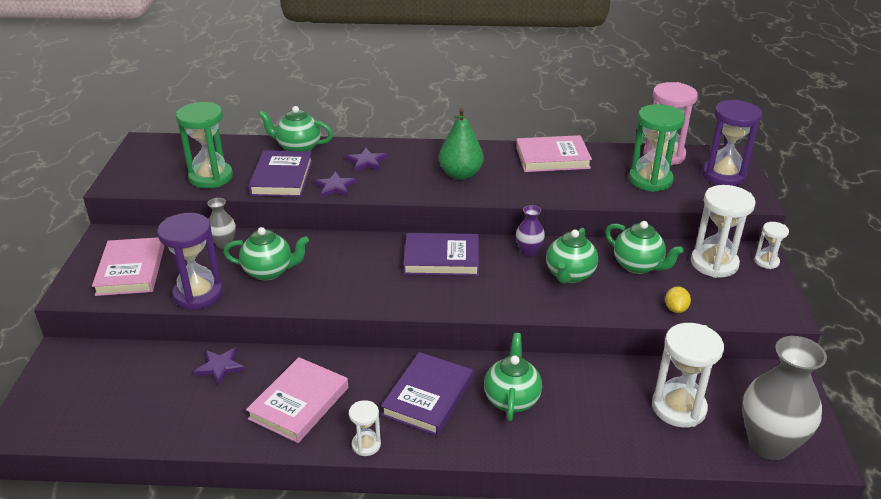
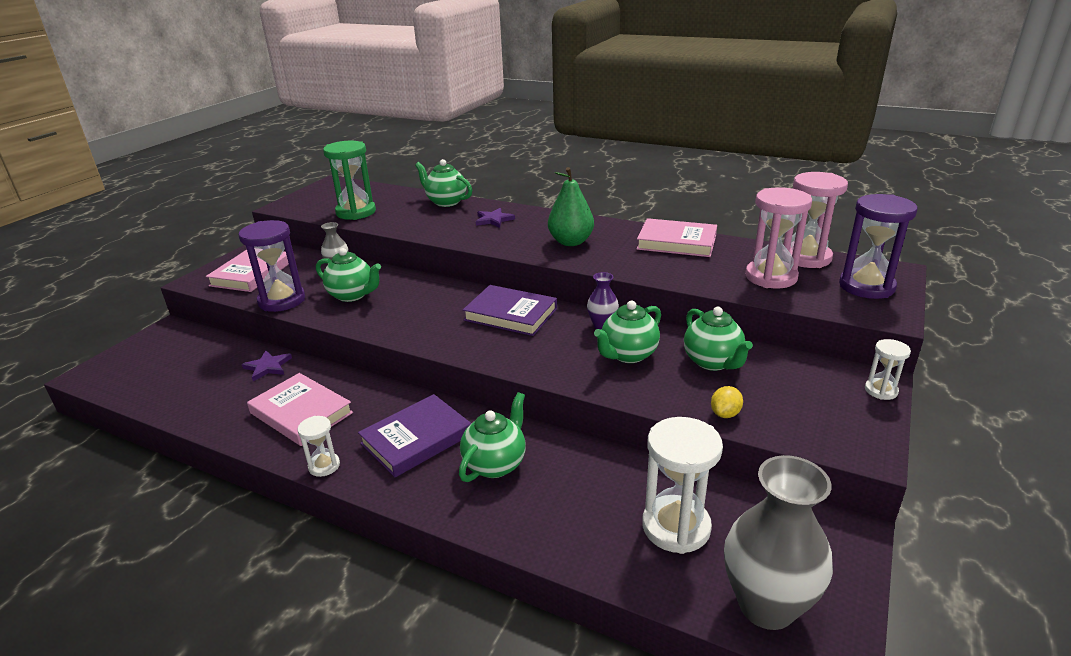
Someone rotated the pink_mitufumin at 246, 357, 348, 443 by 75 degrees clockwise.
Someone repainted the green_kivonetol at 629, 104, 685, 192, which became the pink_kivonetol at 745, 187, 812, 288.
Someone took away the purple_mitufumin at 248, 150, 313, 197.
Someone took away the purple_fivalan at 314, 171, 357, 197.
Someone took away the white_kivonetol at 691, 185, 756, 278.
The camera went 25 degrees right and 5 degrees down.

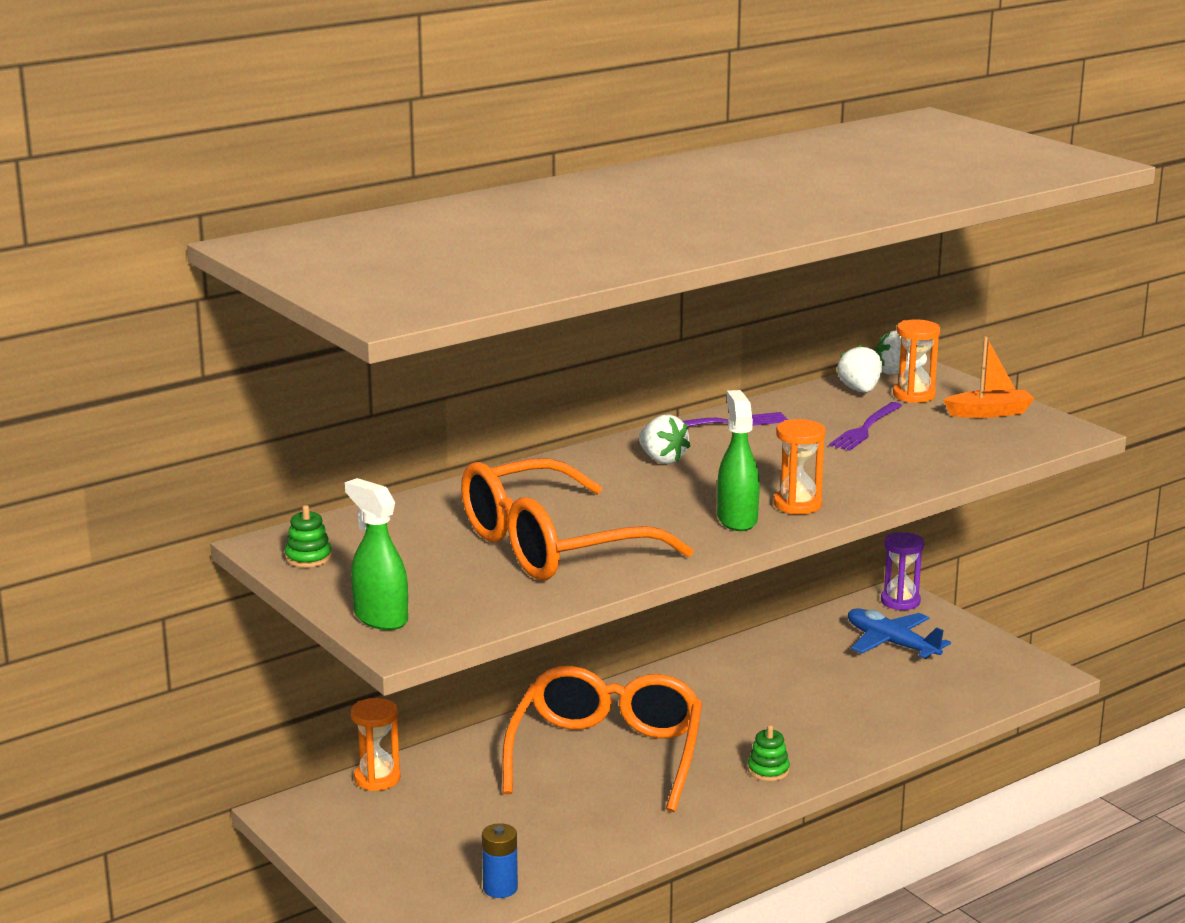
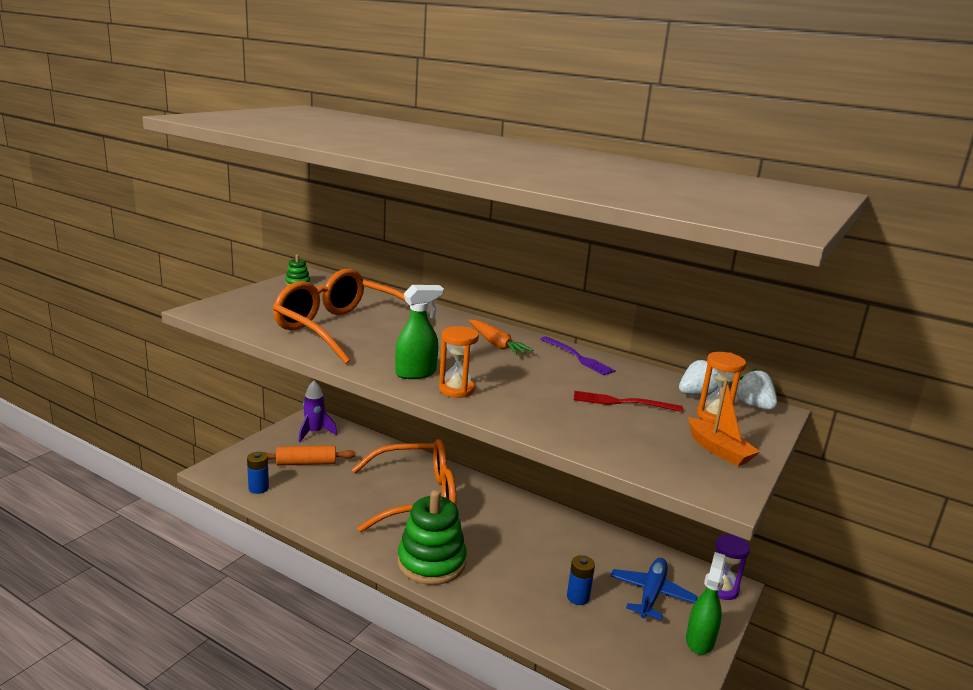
Someone put down the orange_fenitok at 264, 445, 356, 466.
Someone put down the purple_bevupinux at 299, 380, 337, 442.
Someone scaled the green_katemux at 748, 725, 790, 781 by 2.35.
Someone swapped the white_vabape at 639, 415, 691, 464 for the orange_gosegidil at 469, 320, 533, 355.
Someone put down the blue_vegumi at 567, 555, 595, 605.
Someone repainted the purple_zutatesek at 829, 402, 902, 451, which became the red_zutatesek at 574, 391, 683, 412.
Someone carried the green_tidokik from 345, 478, 408, 630 to 686, 552, 726, 655.
Someone took away the orange_kivonetol at 351, 698, 401, 791.
The camera went 65 degrees right and 0 degrees up.

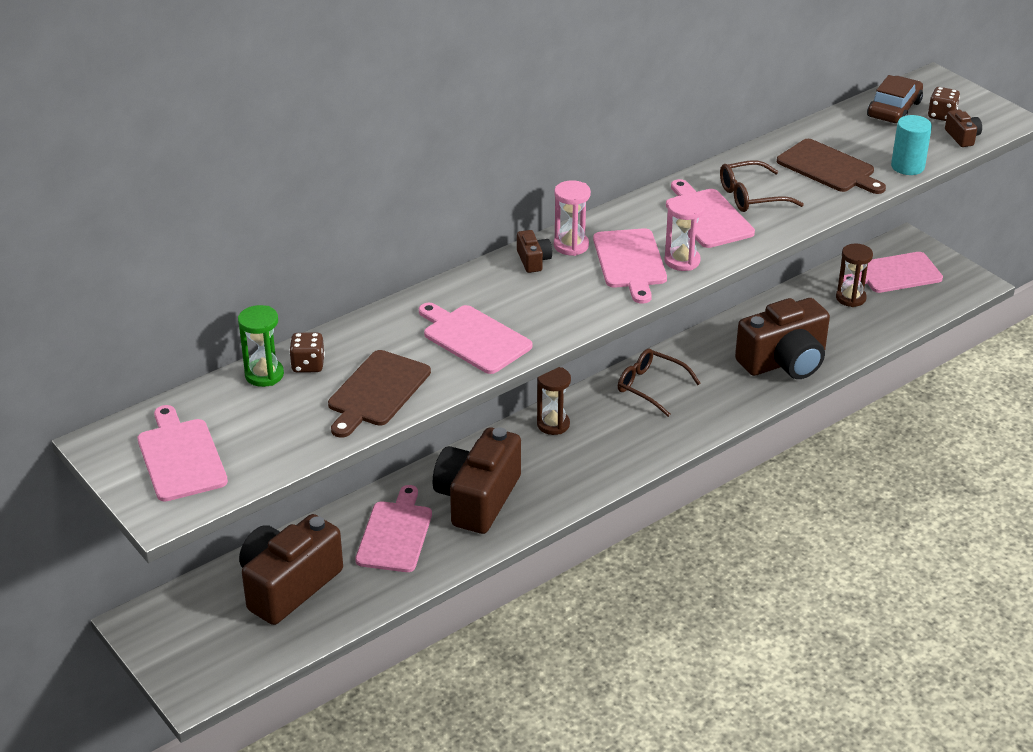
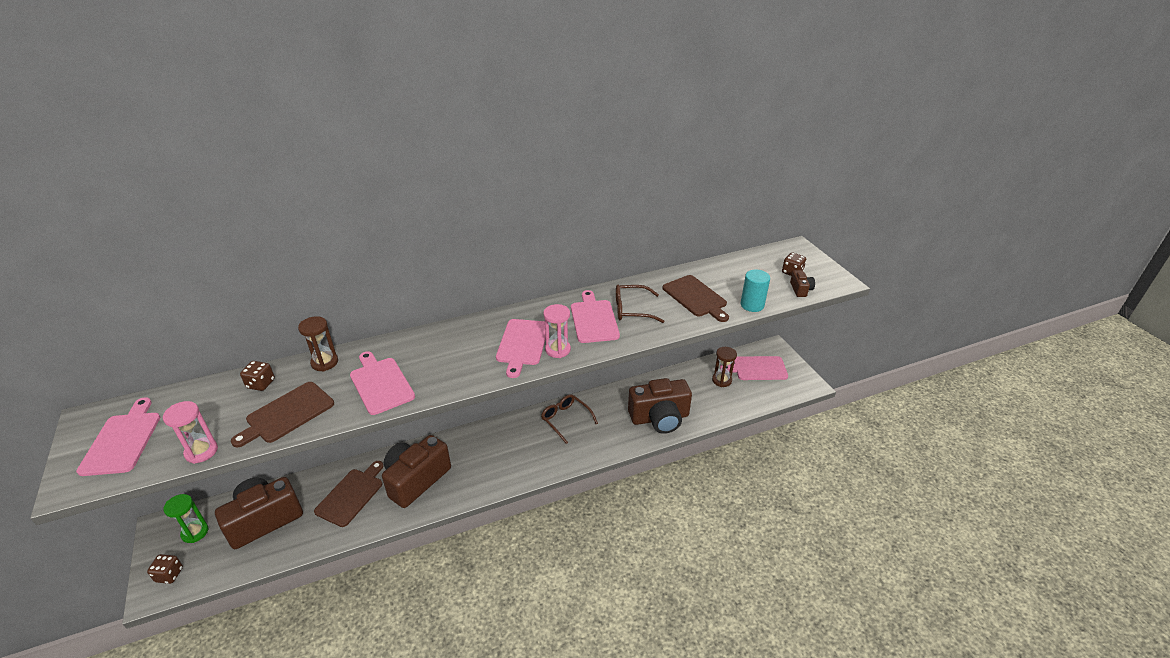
Someone put down the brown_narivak at 147, 554, 183, 584.
Someone carried the pink_kivonetol from 554, 180, 591, 256 to 163, 401, 218, 464.
Someone carried the green_kivonetol from 238, 305, 284, 387 to 163, 494, 208, 543.
Someone carried the brown_kivonetol from 537, 367, 571, 435 to 298, 316, 338, 371.
Someone repainted the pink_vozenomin at 355, 485, 432, 572, which became the brown_vozenomin at 314, 461, 384, 527.
Someone took away the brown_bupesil at 517, 230, 552, 273.
Someone took away the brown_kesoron at 867, 75, 923, 123.
The camera went 15 degrees right and 0 degrees up.

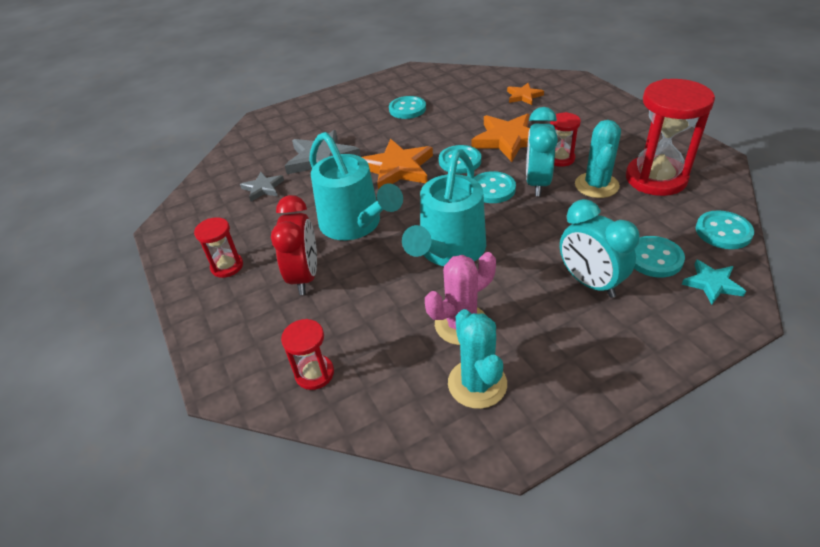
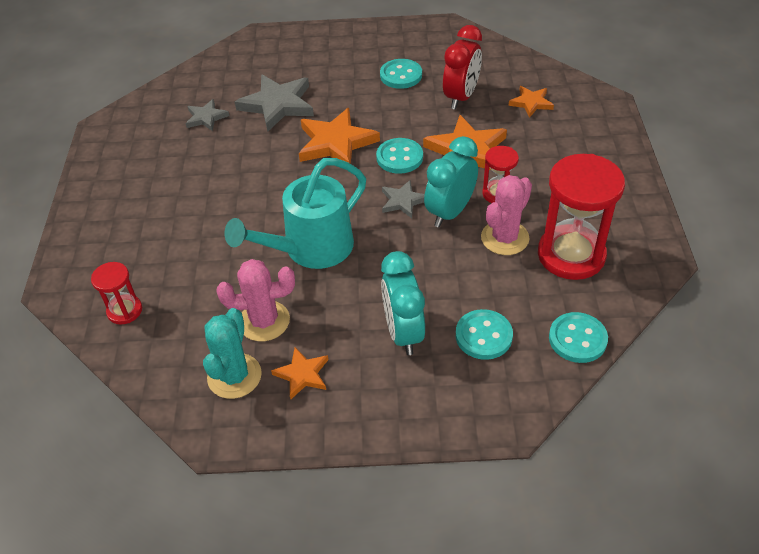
Someone put down the orange_fivalan at 271, 347, 328, 399.
Someone swapped the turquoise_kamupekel at 474, 171, 516, 203 for the grey_fivalan at 382, 180, 425, 218.
Someone carried the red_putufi from 271, 195, 317, 295 to 443, 25, 482, 110.
Someone repainted the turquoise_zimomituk at 575, 120, 621, 198, which became the pink_zimomituk at 481, 175, 532, 255.
Someone took away the red_kivonetol at 194, 217, 243, 278.
Someone took away the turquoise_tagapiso at 309, 132, 403, 240.
Someone took away the turquoise_fivalan at 682, 259, 746, 305.
The camera went 25 degrees right and 5 degrees up.

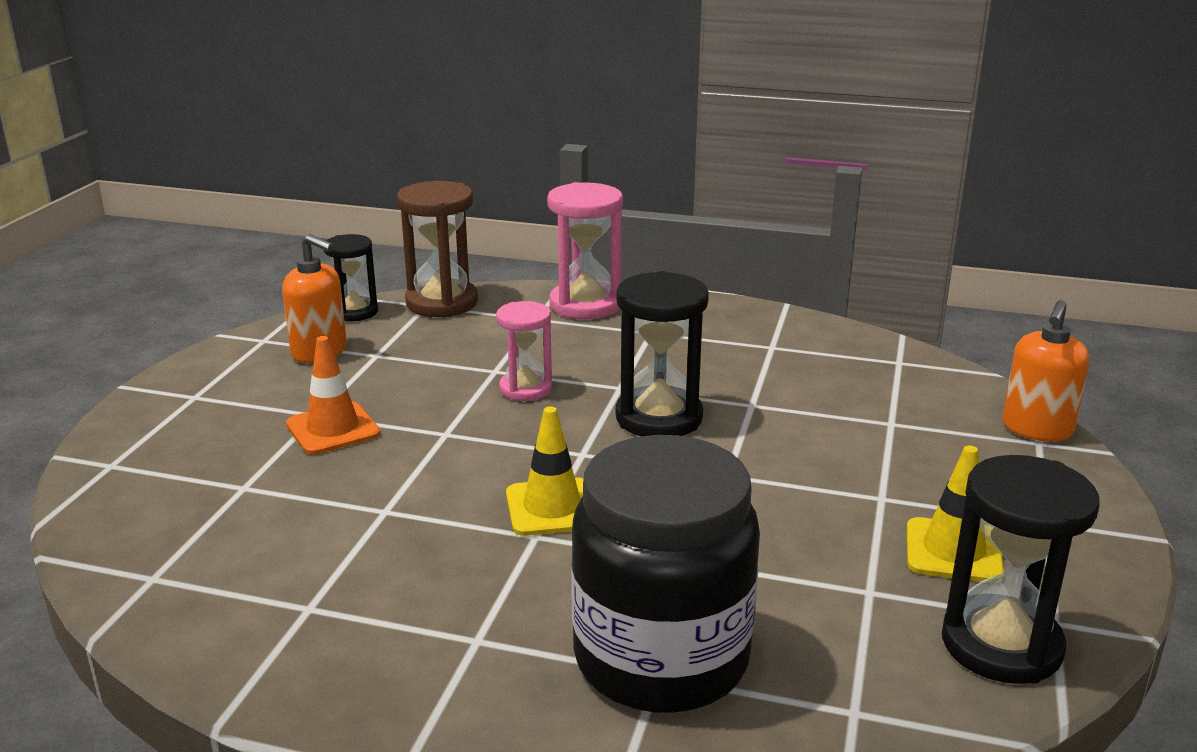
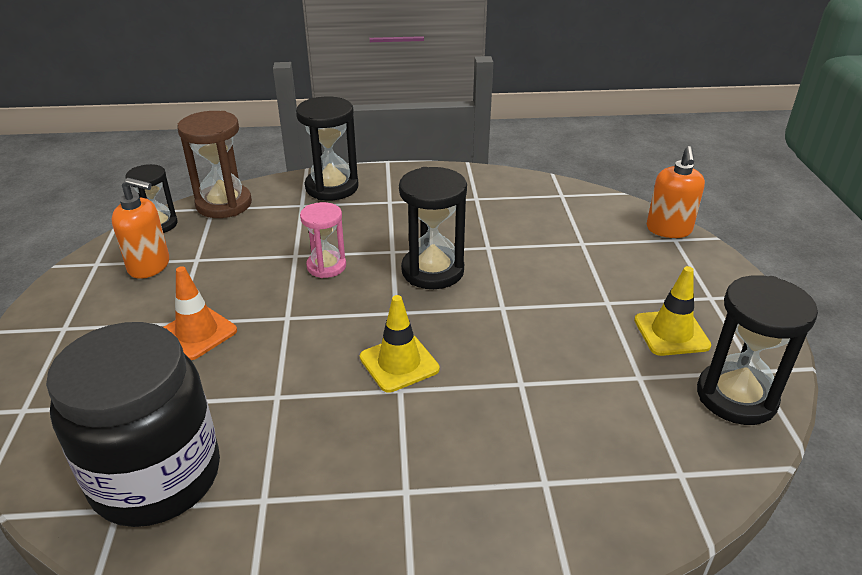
Someone carried the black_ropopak from 571, 435, 760, 713 to 46, 322, 220, 527.
Someone repainted the pink_kivonetol at 547, 182, 623, 319, which became the black_kivonetol at 296, 97, 359, 200.
The camera went 20 degrees left and 10 degrees up.

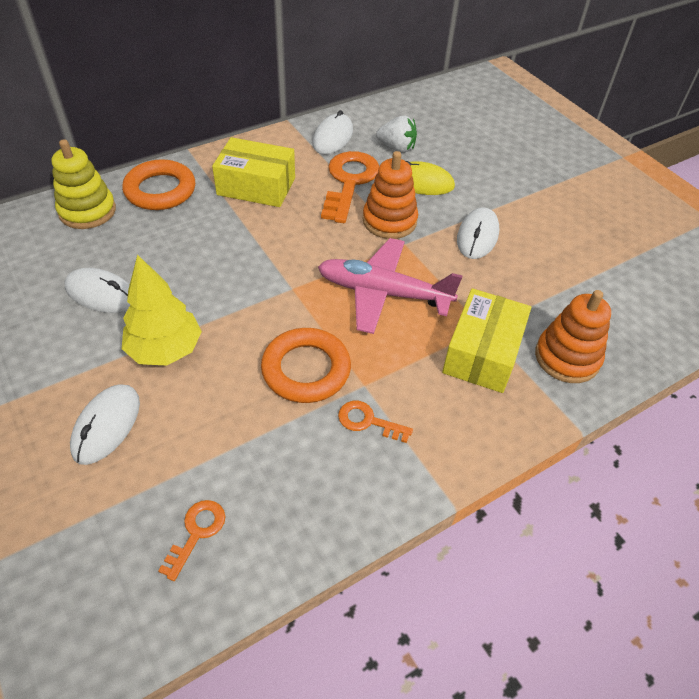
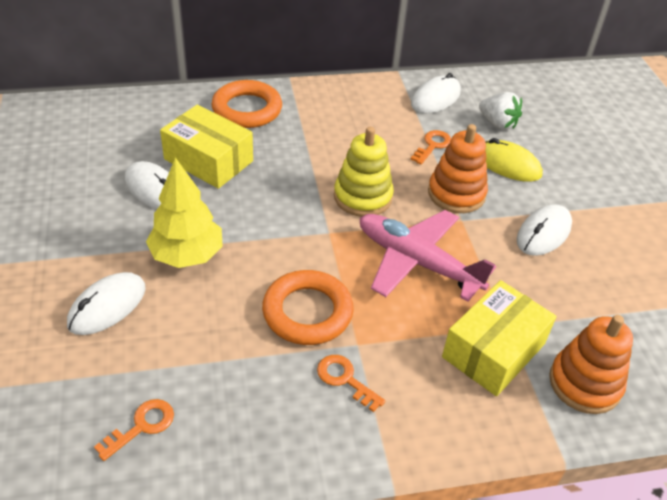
Someone carried the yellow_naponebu from 212, 137, 295, 207 to 160, 104, 253, 189.
Someone carried the yellow_katemux from 51, 139, 116, 229 to 334, 127, 394, 217.
Someone scaled the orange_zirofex at 321, 151, 379, 223 by 0.50.
The camera went 20 degrees right and 5 degrees down.

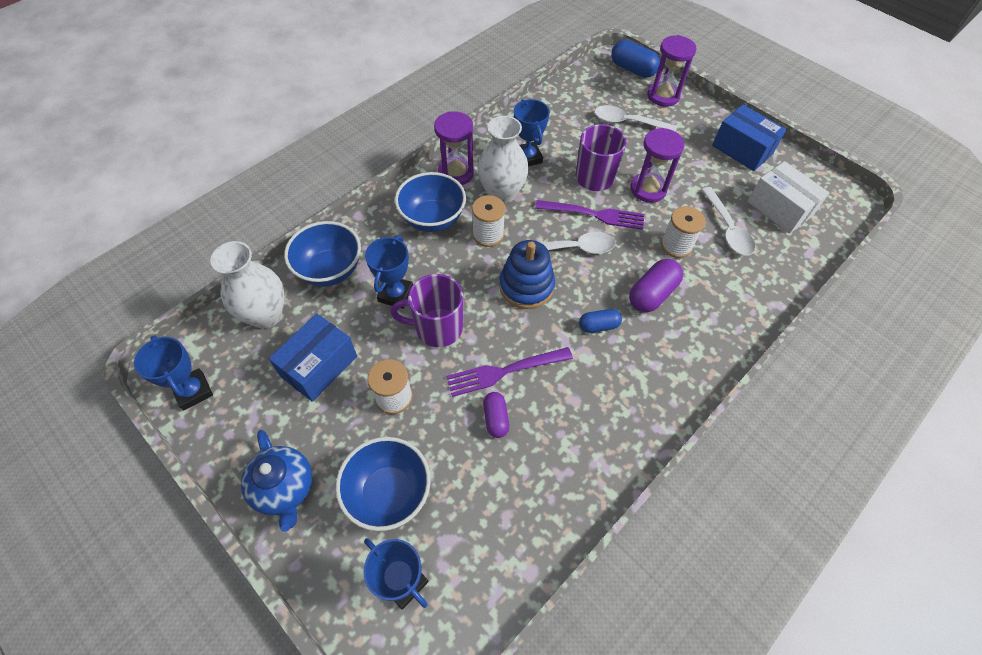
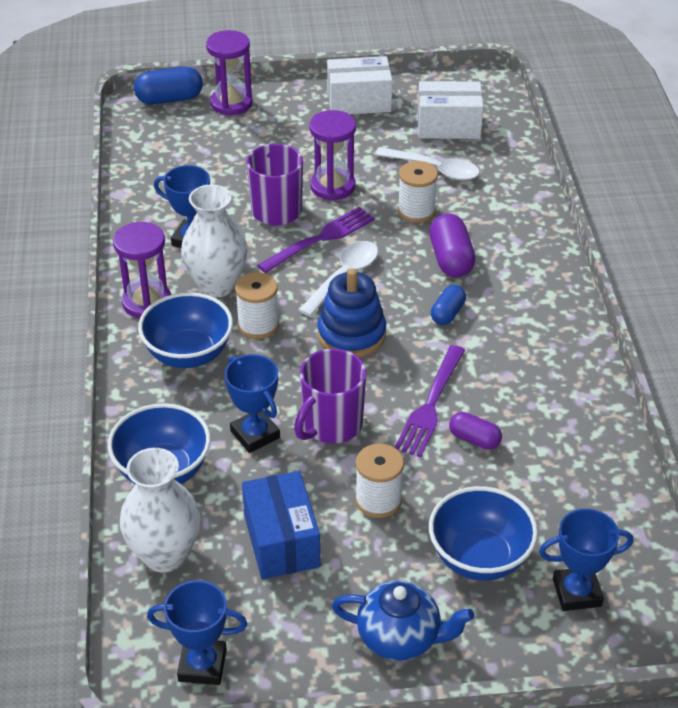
Someone repainted the blue_naponebu at 712, 105, 787, 171, which became the white_naponebu at 327, 56, 393, 114.
Someone took away the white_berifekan at 594, 105, 677, 132.
The camera went 50 degrees left and 15 degrees down.

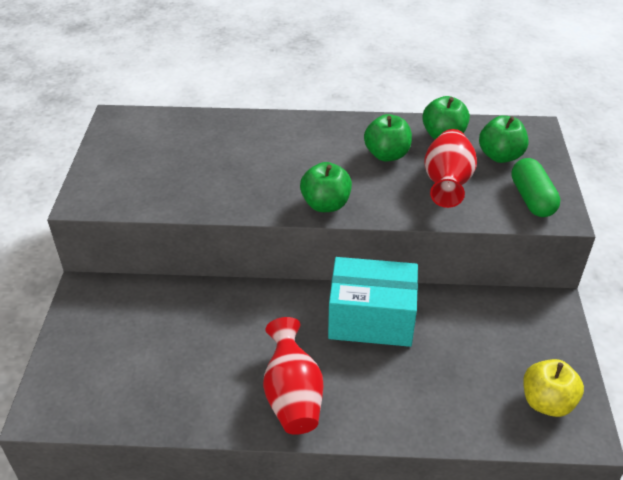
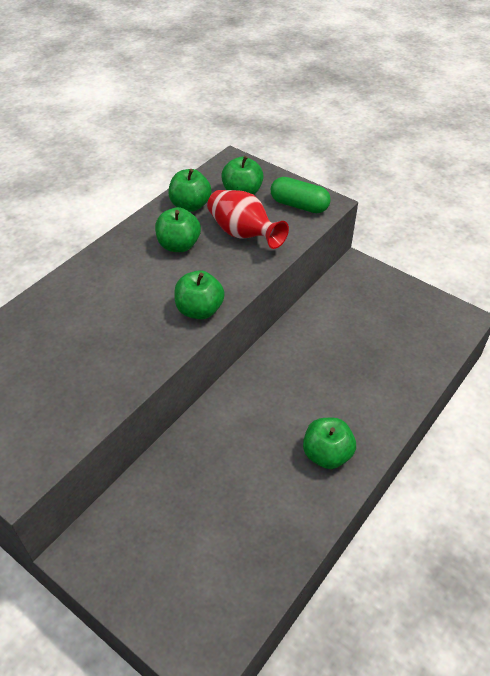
Someone swapped the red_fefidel at 263, 317, 323, 435 for the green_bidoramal at 303, 418, 356, 469.
Someone took away the turquoise_naponebu at 328, 257, 418, 347.
Someone took away the yellow_bidoramal at 523, 359, 584, 417.
The camera went 55 degrees left and 5 degrees up.

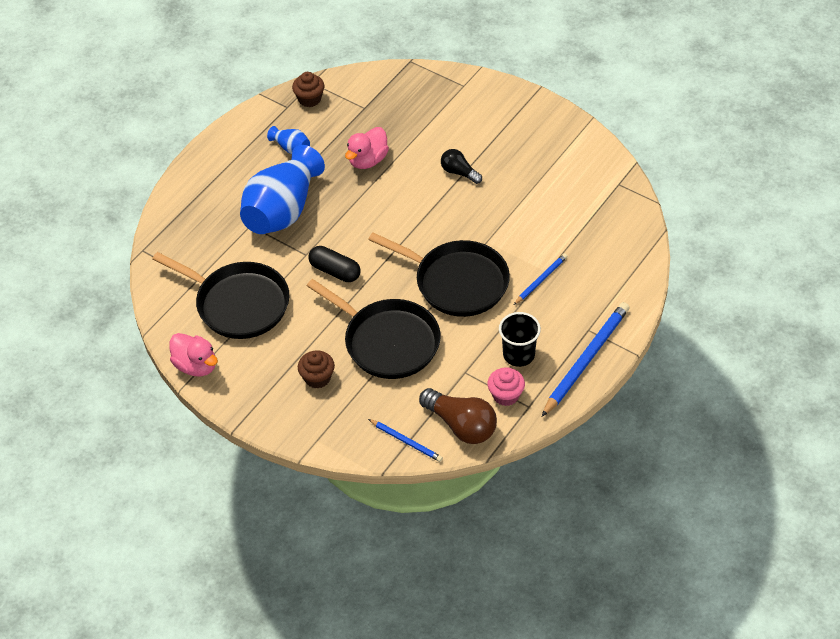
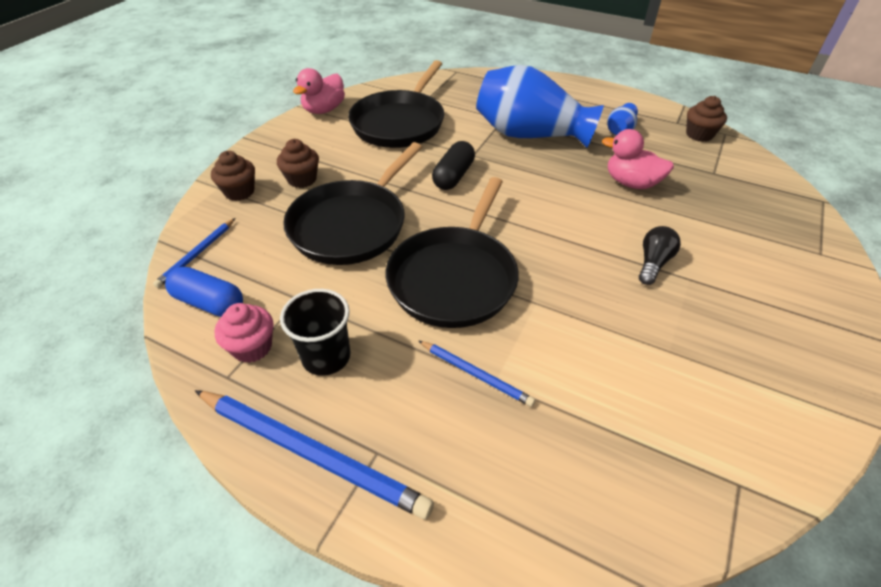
Someone swapped the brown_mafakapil at 419, 388, 497, 444 for the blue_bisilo at 165, 267, 243, 317.
Someone put down the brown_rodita at 211, 151, 255, 201.
The camera went 80 degrees right and 5 degrees down.

